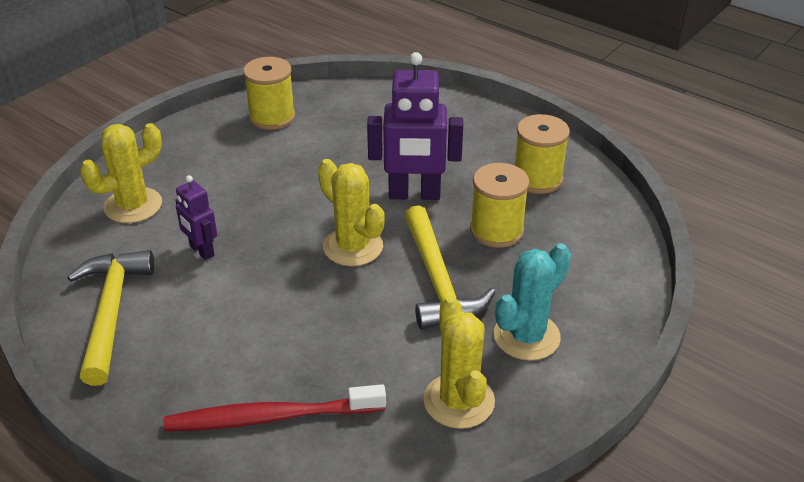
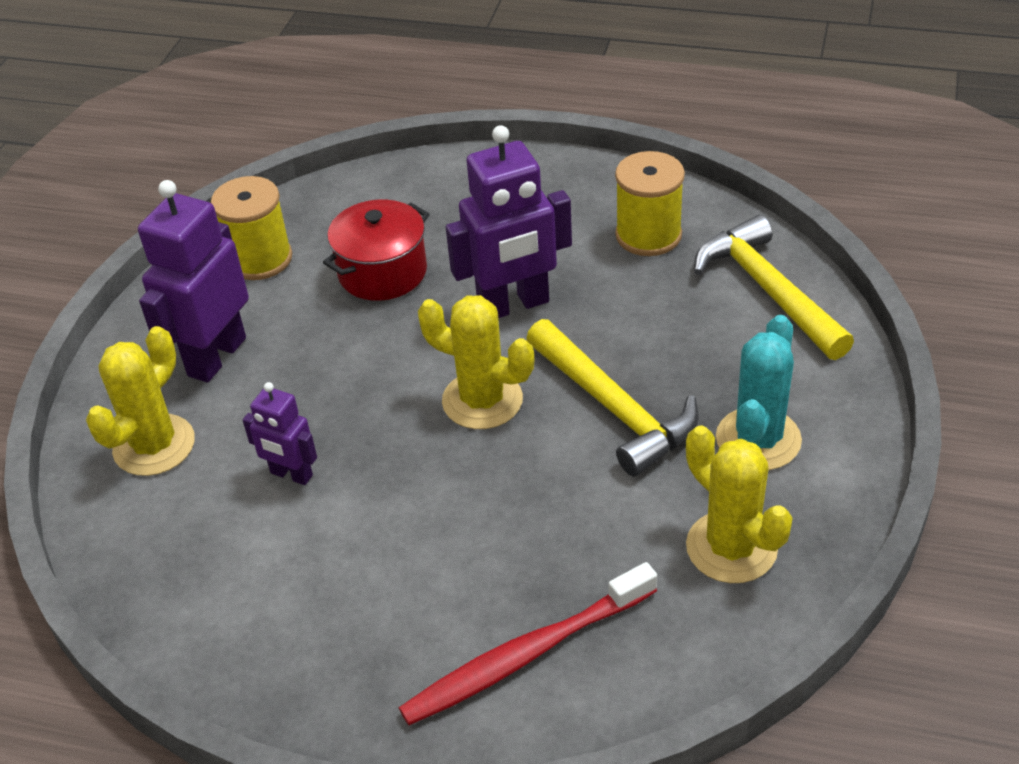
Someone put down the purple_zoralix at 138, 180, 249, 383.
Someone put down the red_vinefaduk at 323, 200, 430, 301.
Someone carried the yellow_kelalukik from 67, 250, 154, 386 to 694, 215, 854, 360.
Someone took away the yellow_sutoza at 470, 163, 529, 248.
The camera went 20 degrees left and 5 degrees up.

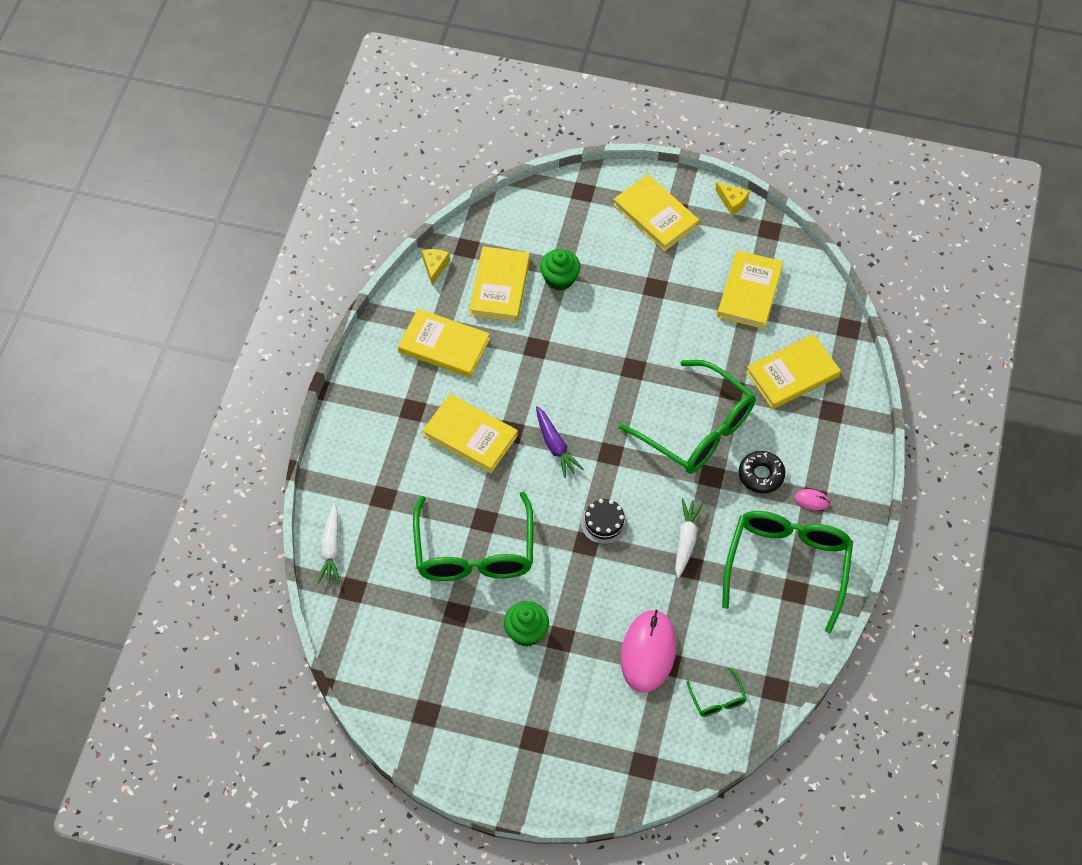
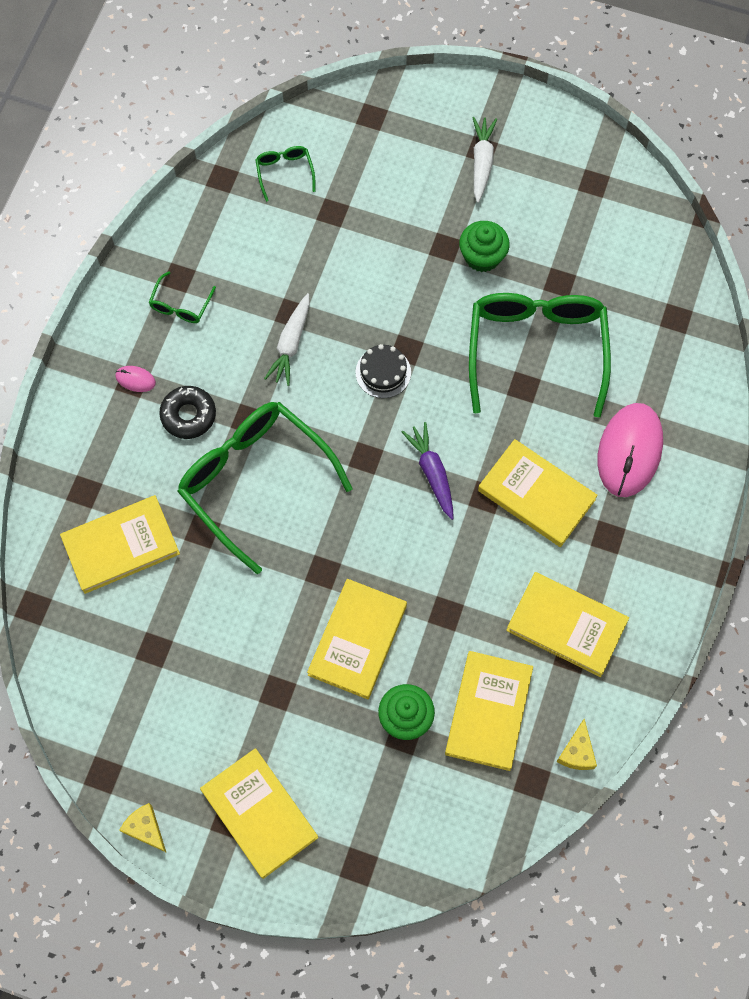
Someone scaled the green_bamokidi at 722, 511, 853, 633 by 0.42.
Someone carried the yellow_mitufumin from 717, 250, 783, 329 to 307, 579, 407, 699.
Someone carried the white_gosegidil from 317, 504, 340, 584 to 472, 117, 497, 203.
Someone carried the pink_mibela from 621, 610, 676, 693 to 598, 403, 663, 497.
The camera went 175 degrees left and 10 degrees up.

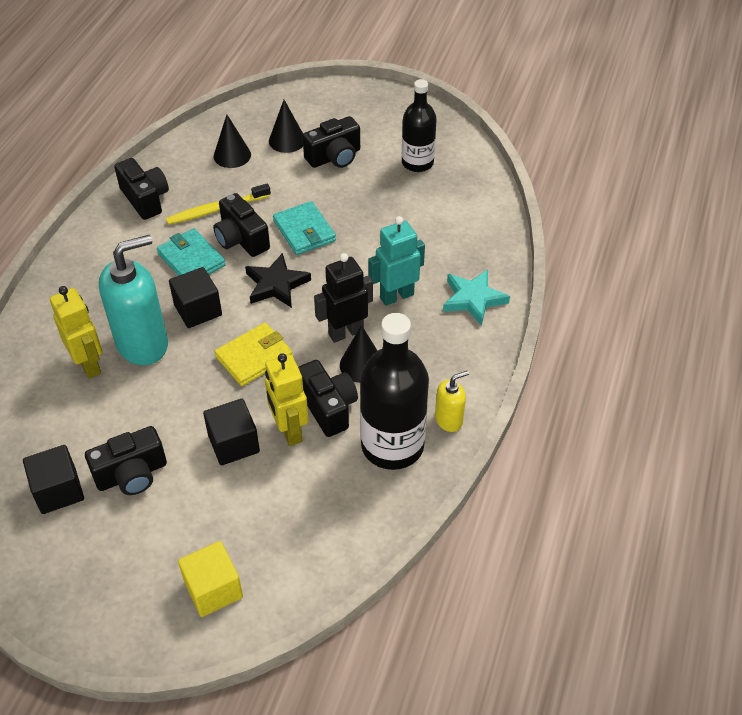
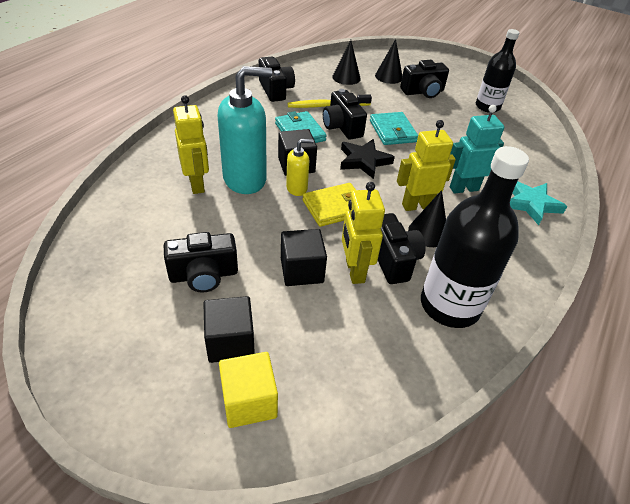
Someone carried the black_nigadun from 23, 445, 84, 514 to 203, 296, 255, 363.
Someone carried the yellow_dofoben from 435, 371, 469, 432 to 286, 139, 314, 196.
Someone repainted the black_zoralix at 314, 253, 373, 343, which became the yellow_zoralix at 397, 120, 456, 211.
The camera went 10 degrees right and 5 degrees down.

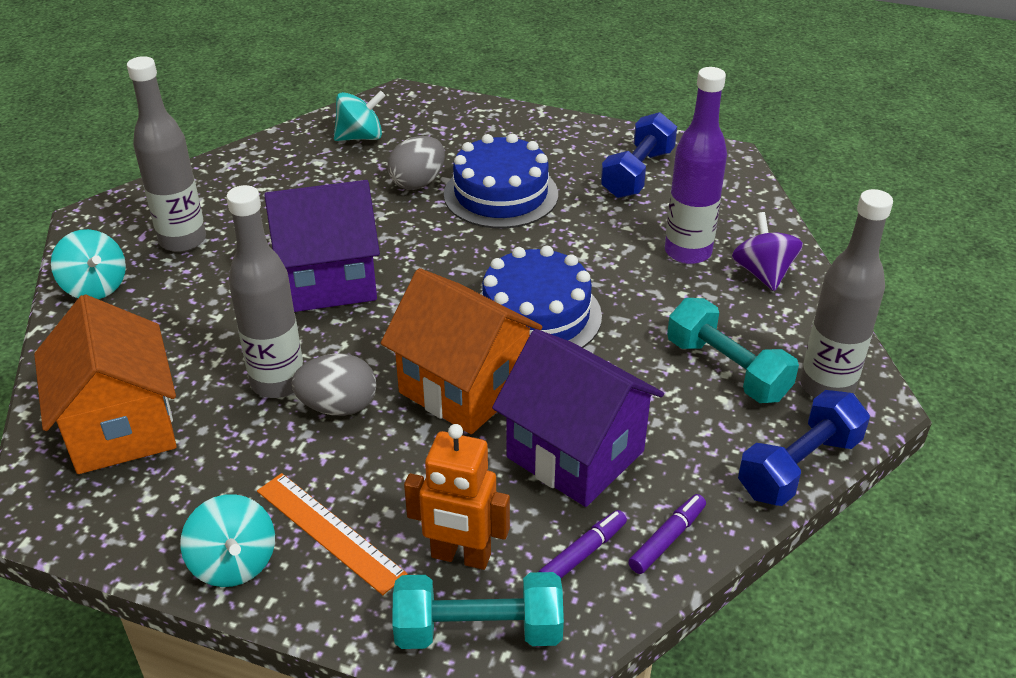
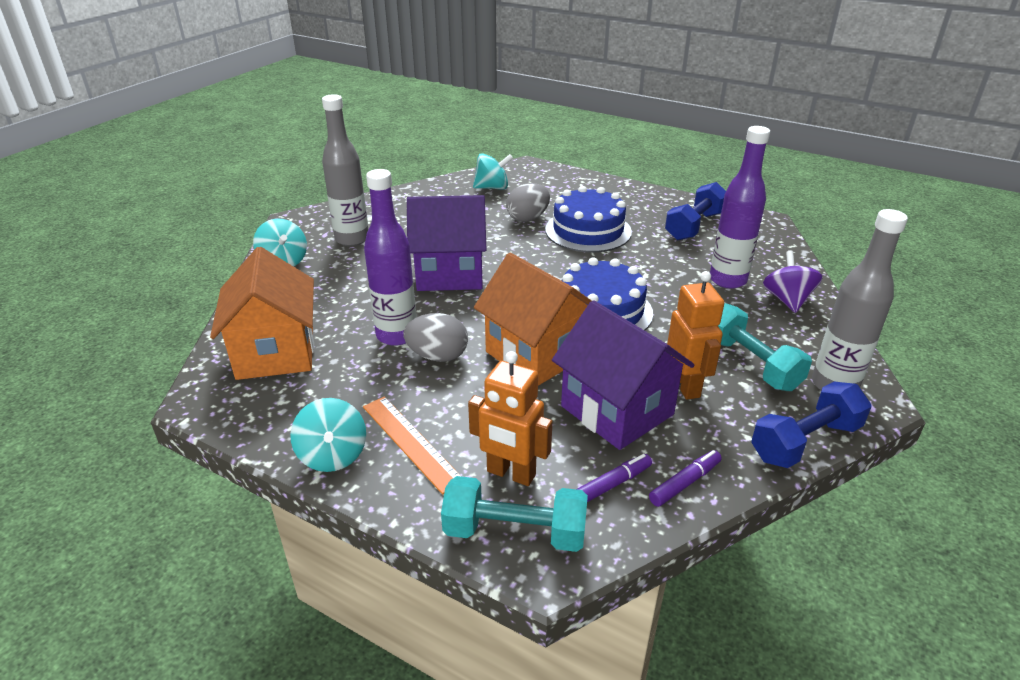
Someone repainted the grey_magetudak at 226, 185, 303, 398, which became the purple_magetudak at 364, 169, 417, 346.
Someone put down the orange_zoralix at 667, 271, 724, 399.
The camera went 10 degrees right and 5 degrees down.

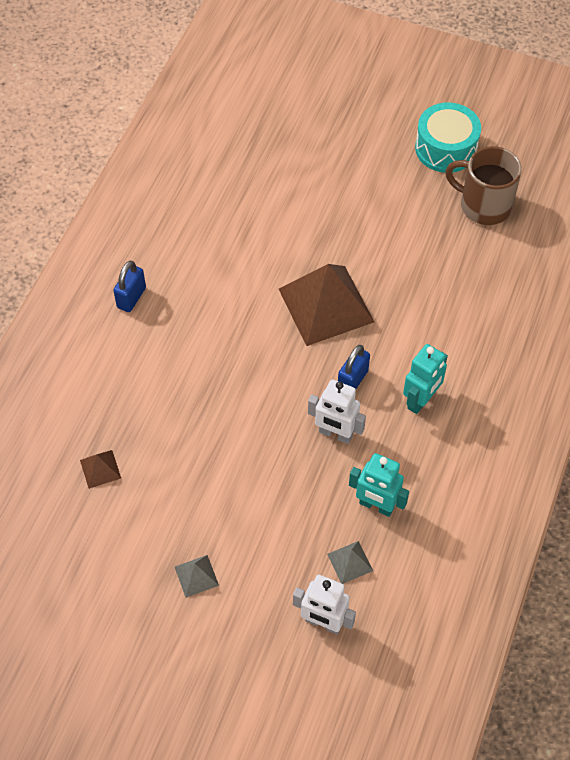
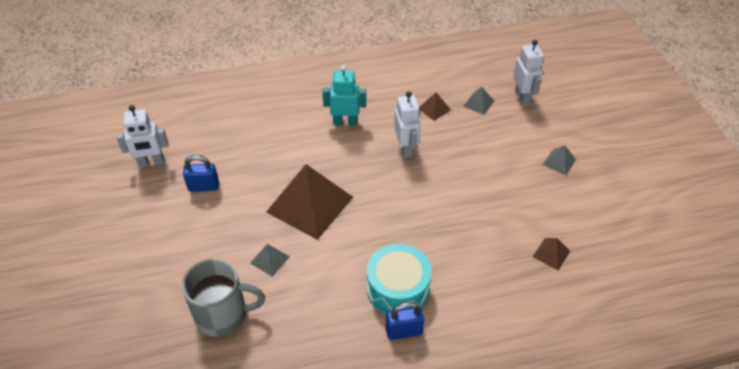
Someone swapped the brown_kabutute at 445, 146, 522, 225 for the white_zoralix at 117, 105, 168, 167.
Someone put down the grey_kabutute at 182, 259, 265, 337.
Someone carried the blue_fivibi from 338, 345, 370, 389 to 183, 155, 219, 192.
Someone put down the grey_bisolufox at 250, 244, 290, 277.
Someone carried the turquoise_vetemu from 415, 103, 481, 173 to 367, 244, 432, 314.
Someone swapped the turquoise_zoralix at 349, 453, 409, 517 for the brown_bisolufox at 419, 92, 451, 121.
The camera went 125 degrees left and 10 degrees down.

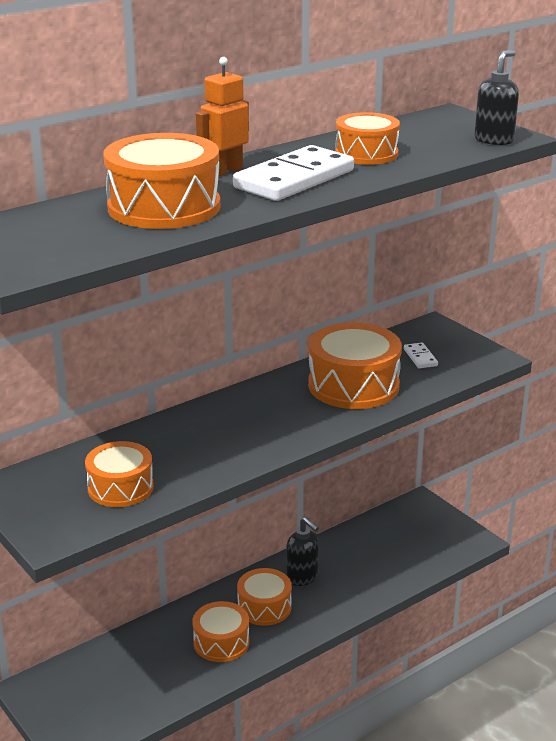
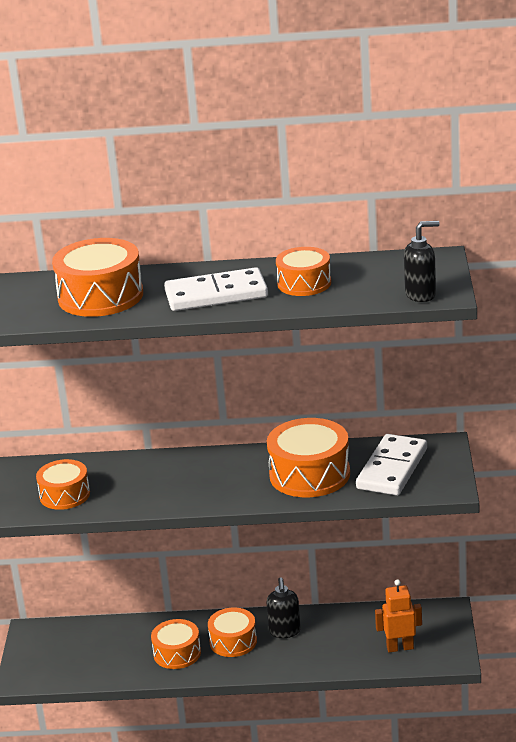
Someone scaled the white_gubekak at 404, 343, 438, 368 by 2.31.
Someone carried the orange_zoralix from 196, 57, 249, 176 to 375, 579, 422, 653.
The camera went 40 degrees right and 0 degrees up.

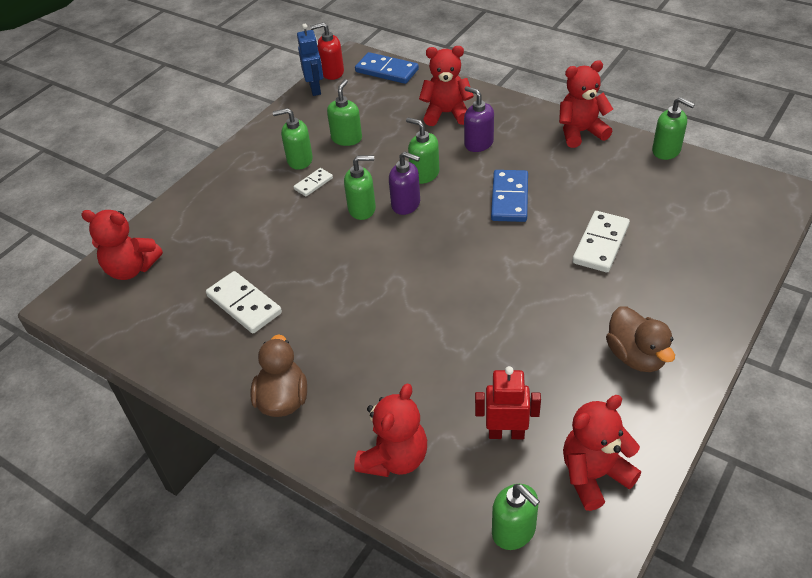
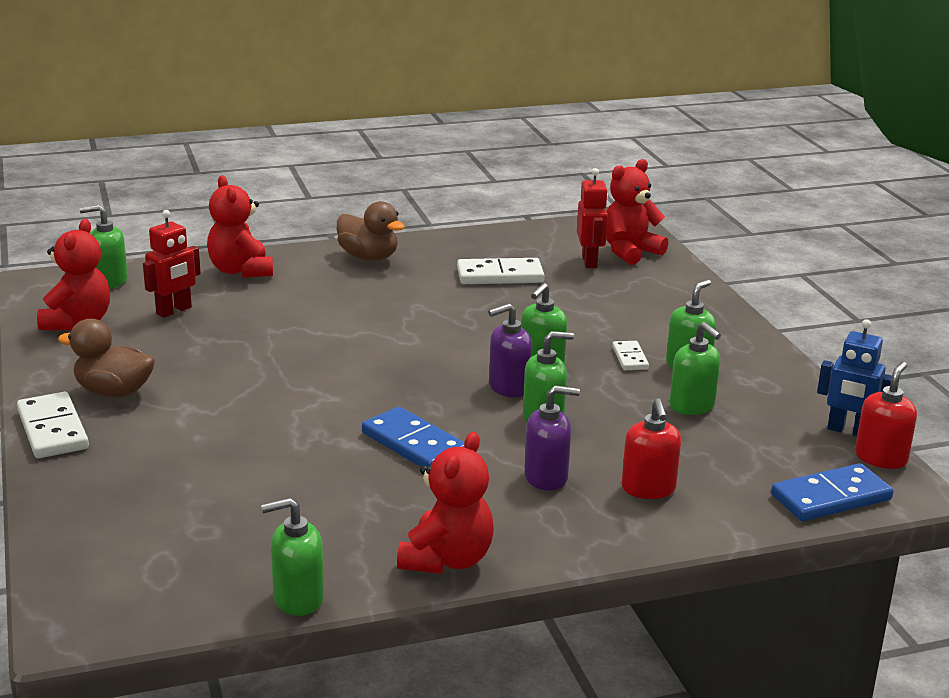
Someone carried the white_gubekak from 572, 211, 630, 272 to 17, 392, 89, 458.
Someone put down the red_zoralix at 577, 168, 608, 268.
Someone swapped the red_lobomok at 419, 46, 474, 126 for the red_dofoben at 622, 398, 681, 499.
The camera went 125 degrees right and 20 degrees down.

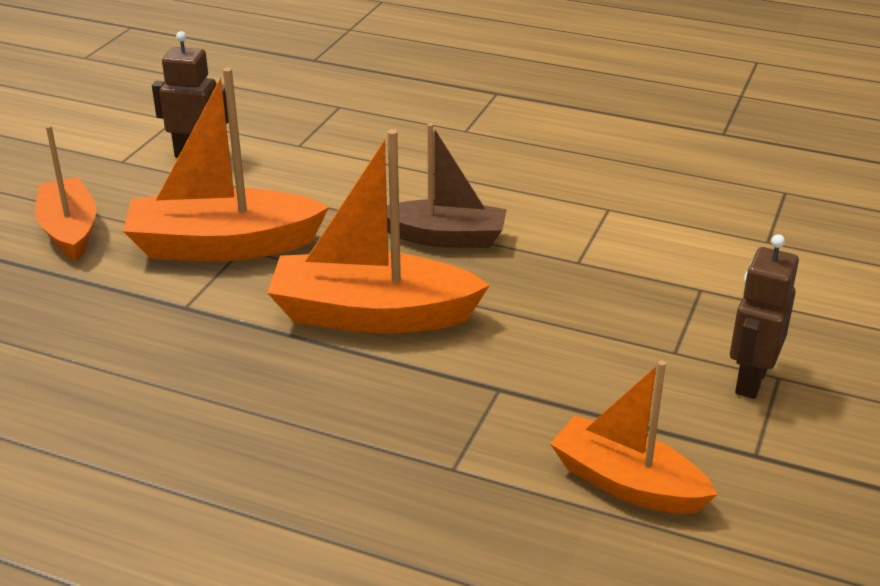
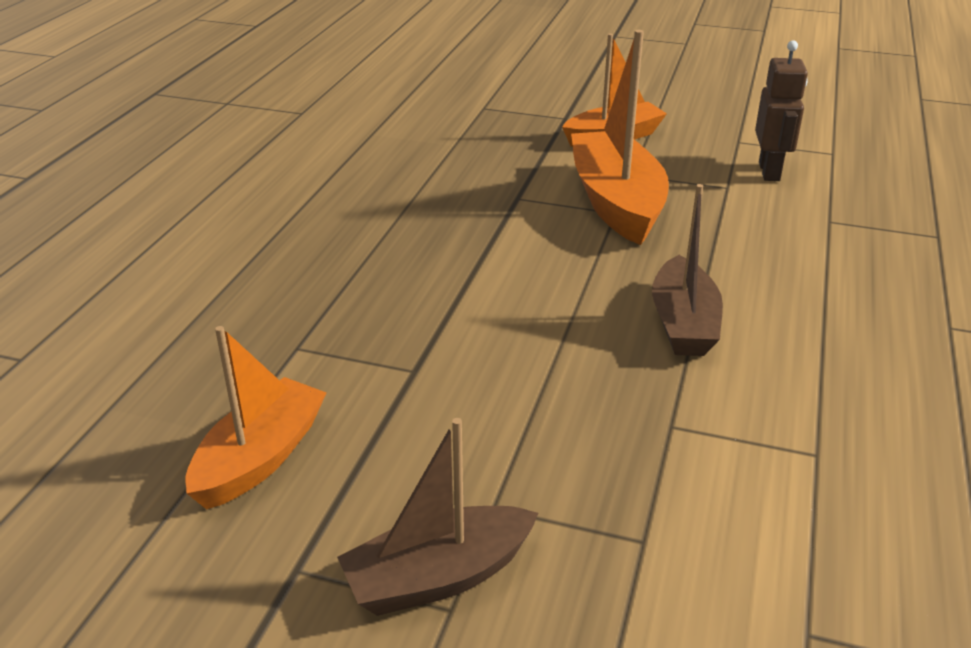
Someone swapped the brown_zoralix at 730, 234, 799, 399 for the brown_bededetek at 337, 418, 539, 616.
Someone took away the orange_bededetek at 267, 129, 490, 333.
The camera went 85 degrees right and 0 degrees up.

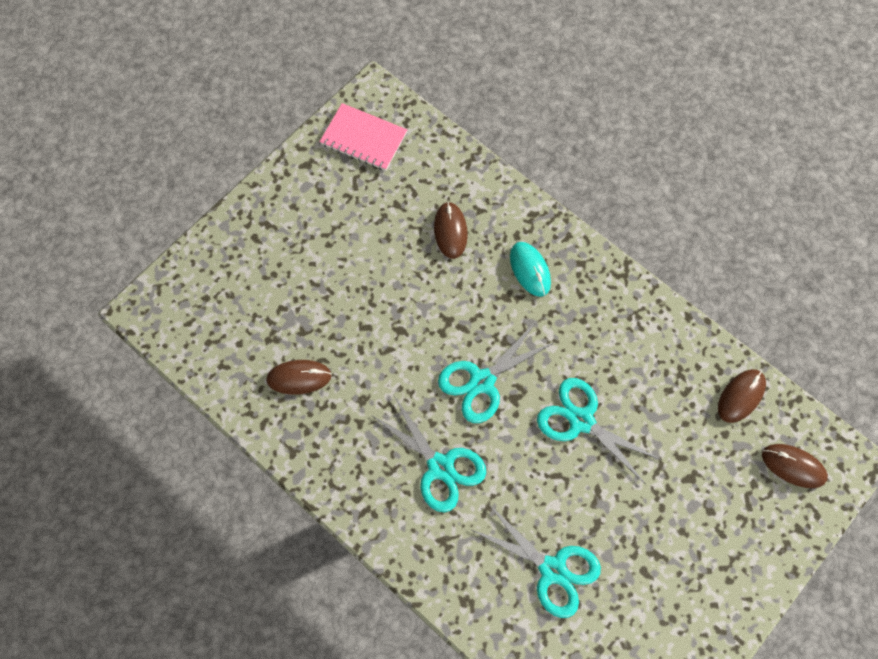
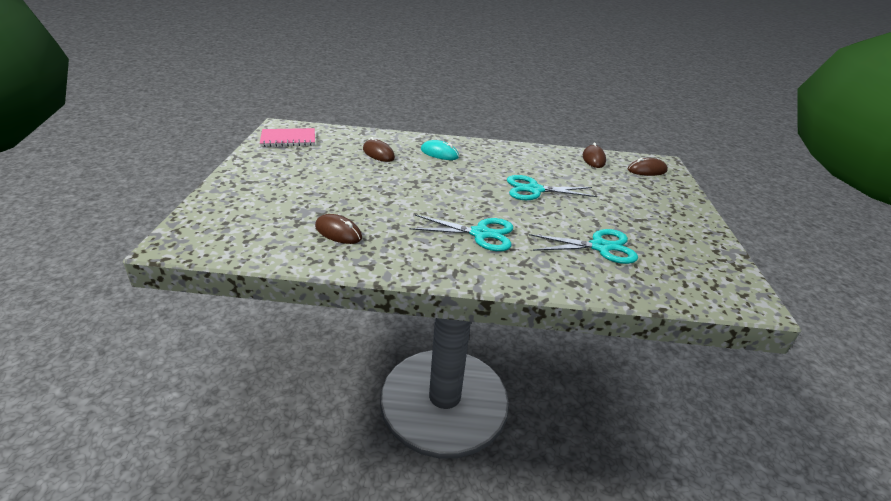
Someone rotated the brown_mibela at 266, 360, 332, 395 by 75 degrees clockwise.
Someone took away the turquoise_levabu at 438, 322, 555, 423.
The camera went 40 degrees left and 35 degrees down.

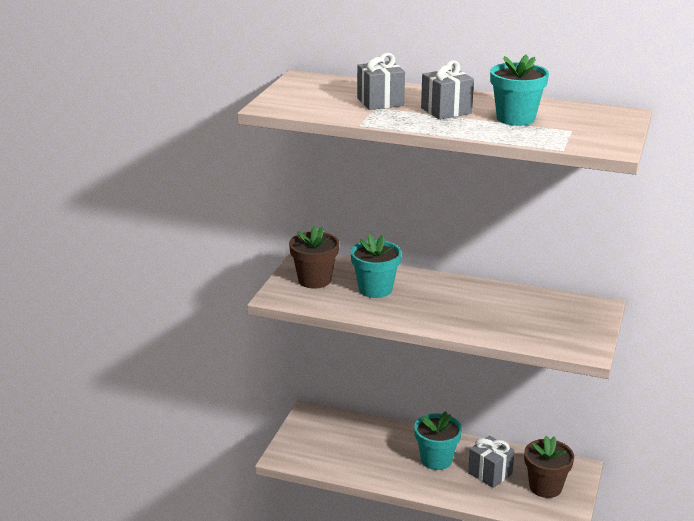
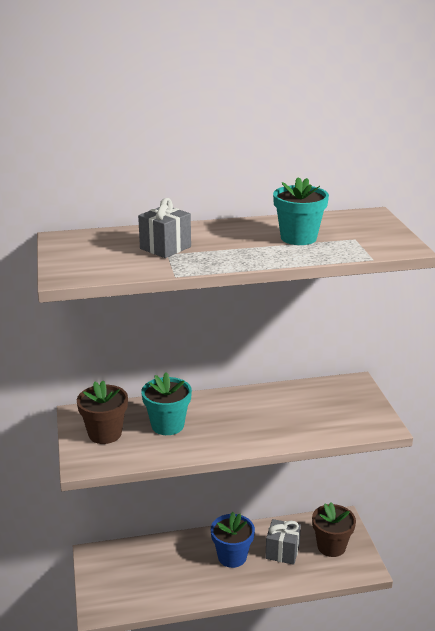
Someone repainted the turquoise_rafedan at 414, 411, 462, 470, which became the blue_rafedan at 211, 512, 255, 568.
Someone took away the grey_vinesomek at 421, 60, 474, 120.
The camera went 30 degrees left and 0 degrees up.

